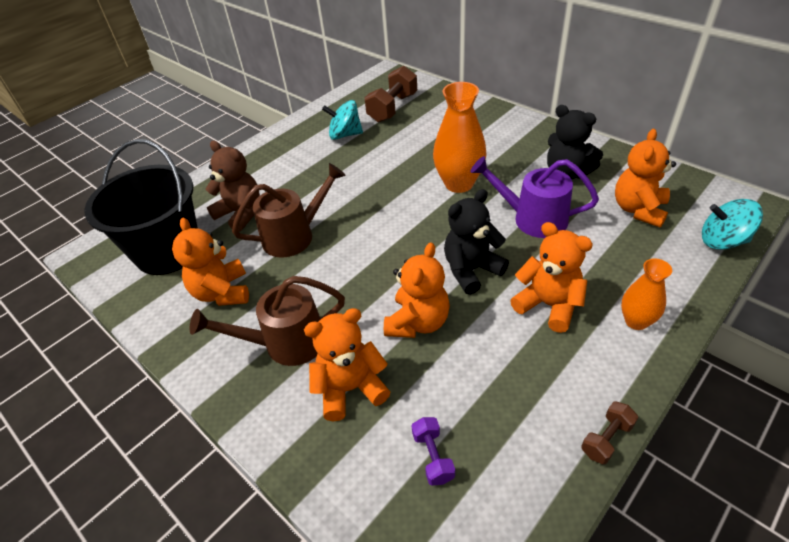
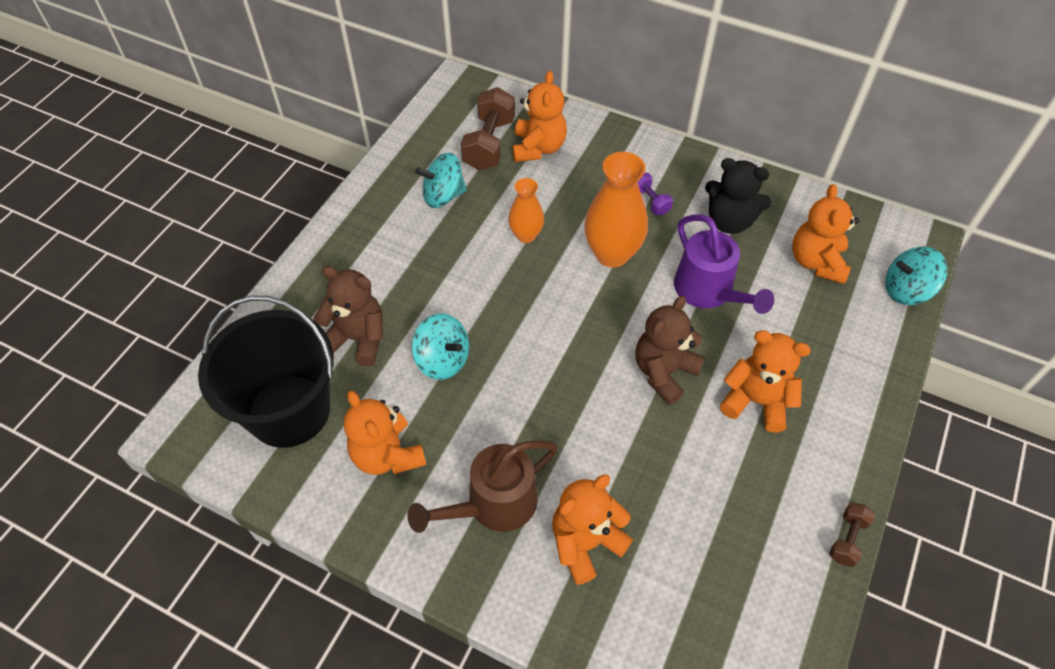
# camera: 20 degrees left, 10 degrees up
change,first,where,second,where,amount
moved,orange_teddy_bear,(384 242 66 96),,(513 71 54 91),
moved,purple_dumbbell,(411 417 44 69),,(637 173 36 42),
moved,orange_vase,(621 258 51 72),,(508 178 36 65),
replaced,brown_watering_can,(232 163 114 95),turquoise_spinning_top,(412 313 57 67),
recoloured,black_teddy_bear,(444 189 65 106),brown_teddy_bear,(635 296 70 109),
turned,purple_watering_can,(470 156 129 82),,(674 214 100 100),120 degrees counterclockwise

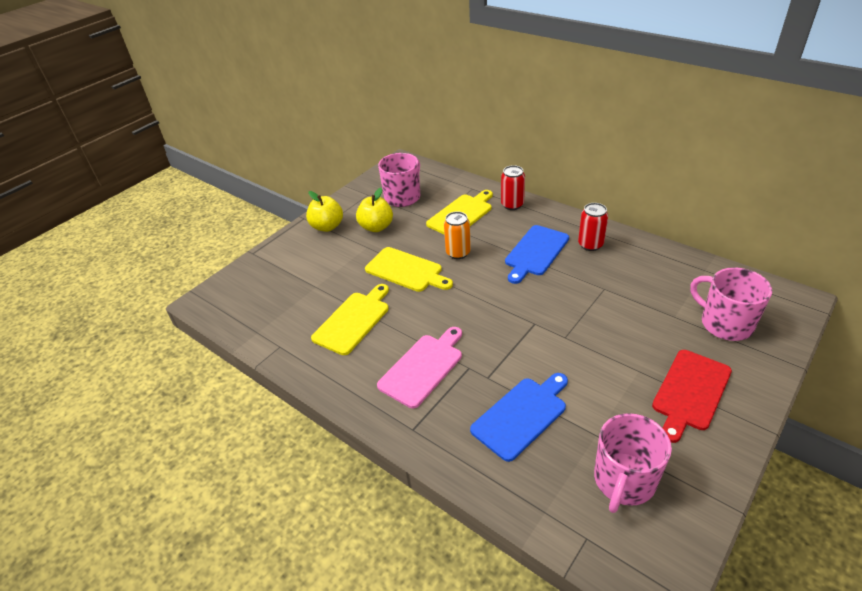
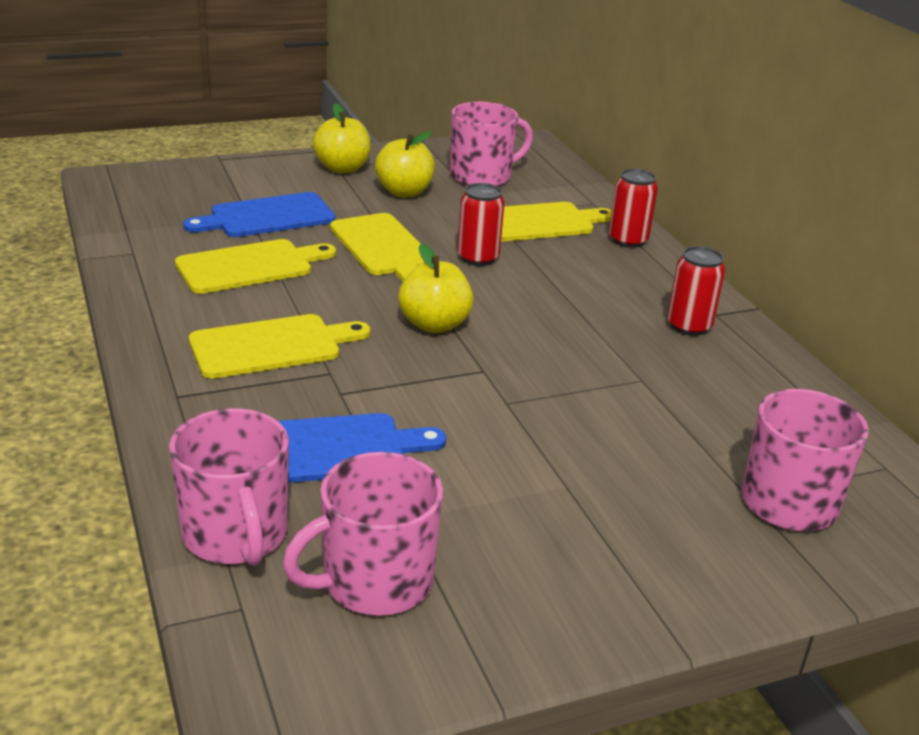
# camera: 25 degrees right, 10 degrees down
change,first,where,second,where,amount
removed,red_cutting_board,(652 350 80 93),,,
added,,,pink_mug,(169 408 120 158),
added,,,yellow_apple,(399 243 74 90),
moved,blue_cutting_board,(505 225 64 59),,(183 192 152 45),
recoloured,pink_cutting_board,(377 327 85 81),yellow_cutting_board,(189 314 181 65),
recoloured,orange_can,(444 211 27 48),red_can,(457 183 47 83),

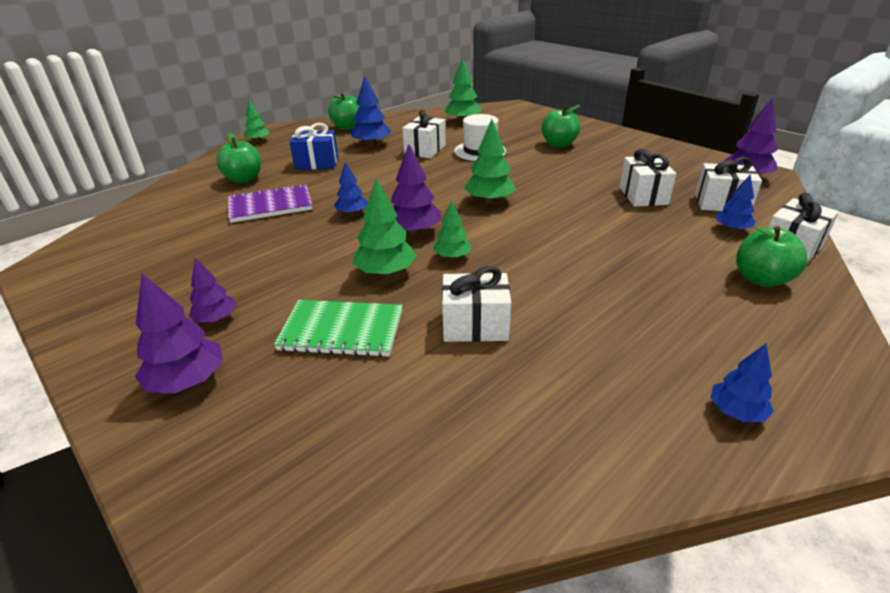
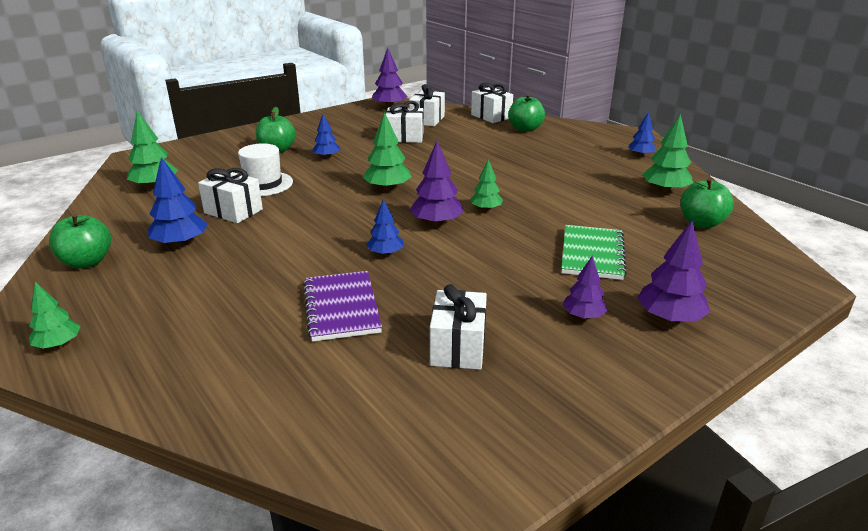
# camera: 85 degrees left, 5 degrees down
change,first,where,second,where,amount
removed,blue_gift,(289 123 49 47),,,
moved,green_apple,(216 132 45 51),,(680 178 54 51),
moved,green_tree,(353 178 64 98),,(642 114 51 79),
moved,white_gift,(442 266 69 76),,(430 284 57 86),
moved,blue_tree,(716 174 39 58),,(312 114 28 45),

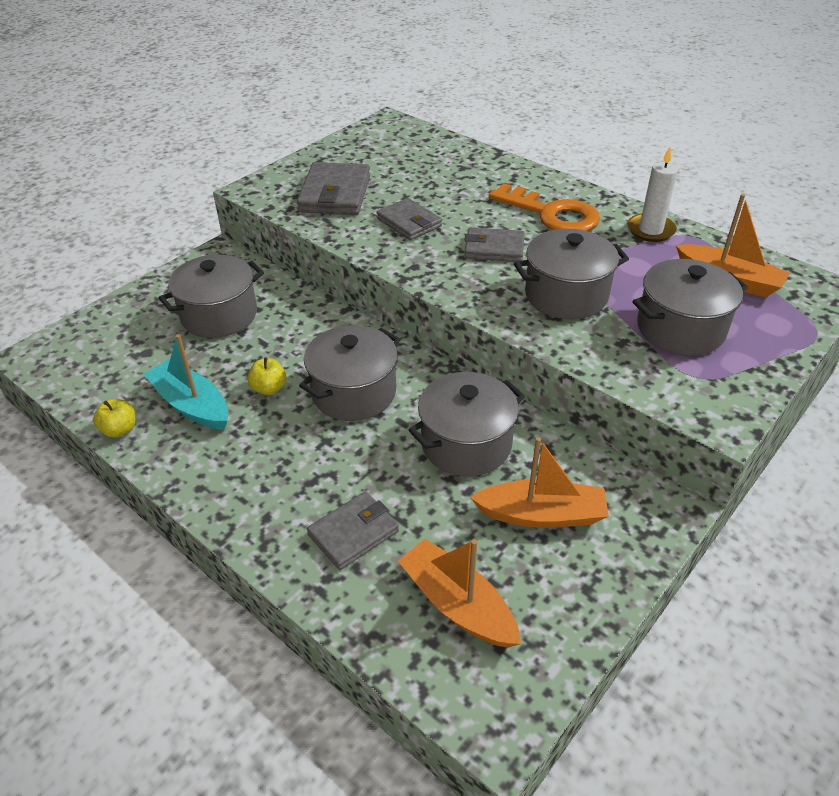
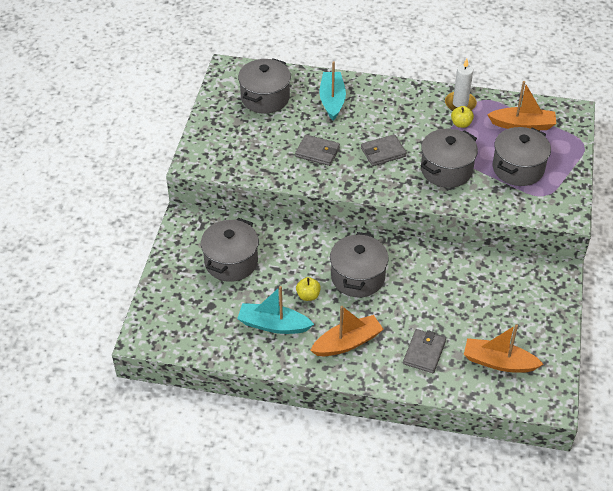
# camera: 30 degrees left, 5 degrees up
change,first,where,second,where,amount
removed,grey_wallet,(297 162 73 53),,,
removed,orange_key,(489 183 111 48),,,
added,,,turquoise_boat,(319 61 27 59),
moved,yellow_apple,(93 399 43 39),,(451 106 23 22),
moved,grey_pot,(409 372 116 104),,(238 58 53 56),
moved,orange_boat,(470 437 139 91),,(310 306 74 50),

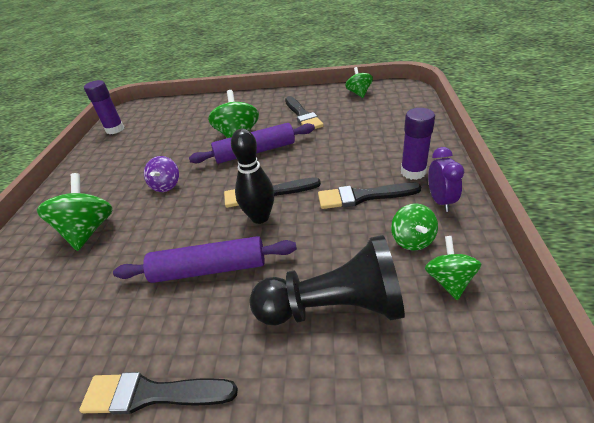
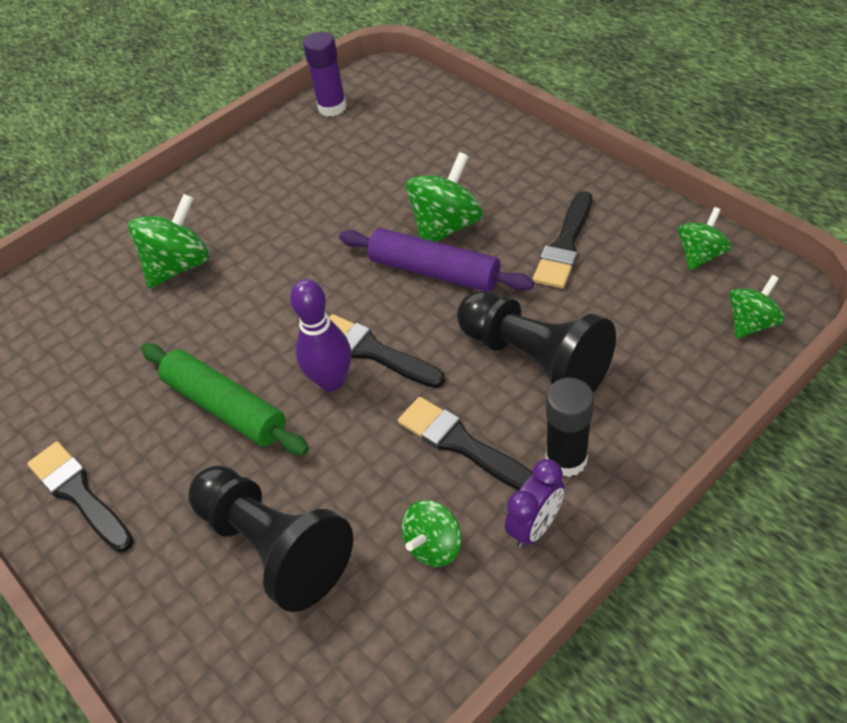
# camera: 45 degrees right, 10 degrees up
change,first,where,second,where,amount
removed,purple_spinning_top,(144 156 35 36),,,
added,,,black_pawn,(457 290 159 103),
moved,green_spinning_top,(425 236 56 64),,(729 275 56 64),
recoloured,purple_rolling_pin,(113 236 184 47),green_rolling_pin,(141 343 168 112),
recoloured,black_bowling_pin,(231 129 44 95),purple_bowling_pin,(290 279 61 112),
recoloured,purple_glue_stick,(401 108 34 72),black_glue_stick,(545 378 49 99),

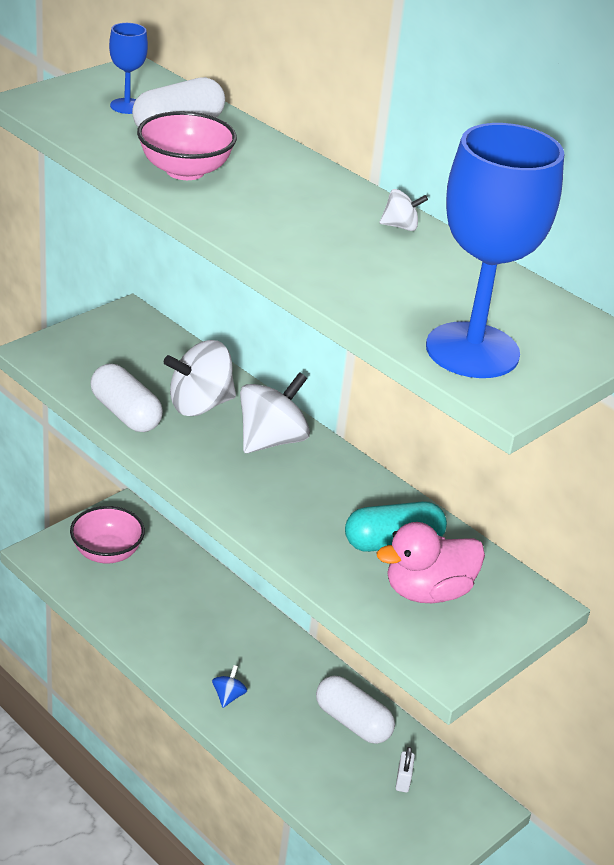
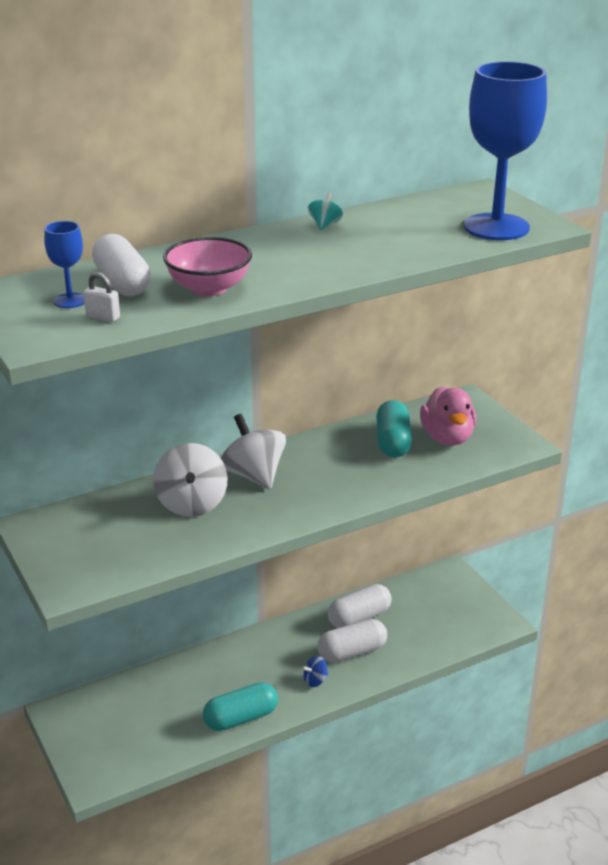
# camera: 70 degrees left, 5 degrees down
change,first,where,second,where,amount
removed,pink_bowl,(70 506 75 57),,,
added,,,turquoise_capsule,(203 682 75 49),
moved,white_capsule,(90 364 73 68),,(318 619 69 43),
moved,white_padlock,(396 747 19 45),,(83 272 37 50),
recoloured,white_spinning_top,(380 189 48 42),turquoise_spinning_top,(308 193 35 37),
turned,blue_spinning_top,(212 665 35 43),,(302 656 26 31),60 degrees counterclockwise

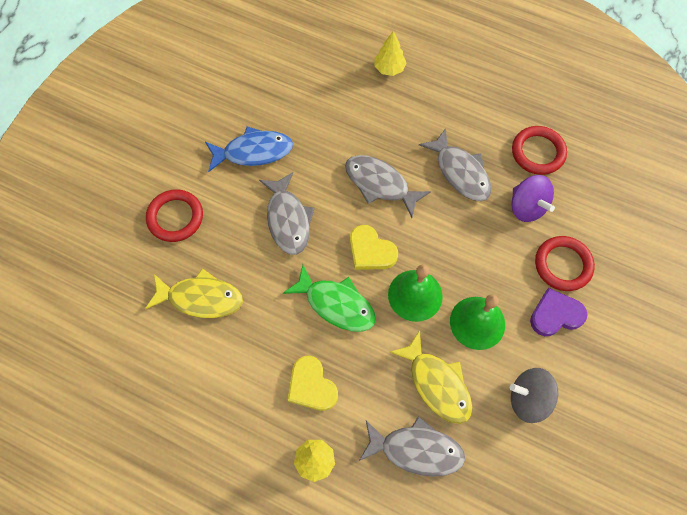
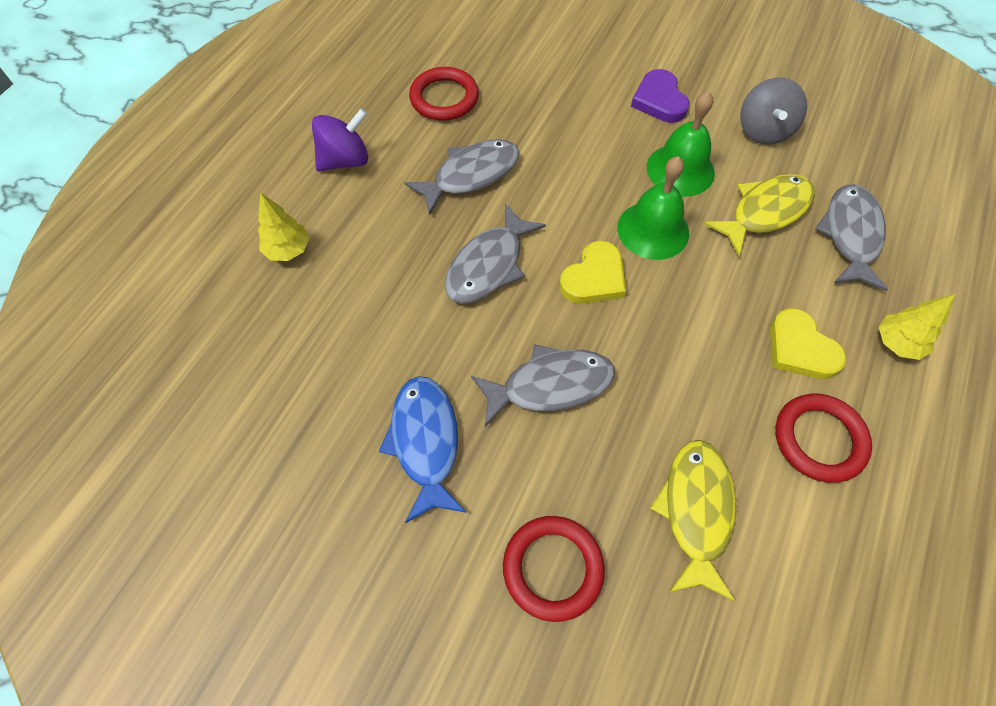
# camera: 90 degrees left, 5 degrees down
change,first,where,second,where,amount
removed,green_fish,(283 265 93 67),,,
moved,purple_spinning_top,(511 175 44 47),,(312 109 56 62),
moved,red_ring,(535 236 60 55),,(775 394 97 88),
turned,yellow_heart,(288 356 50 55),,(770 308 77 71),90 degrees clockwise

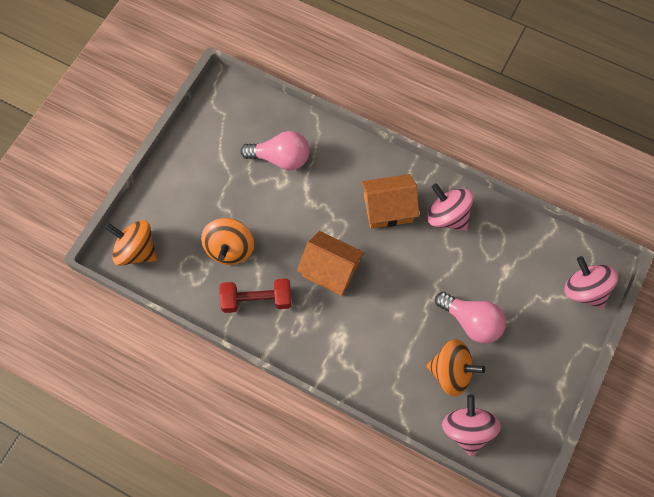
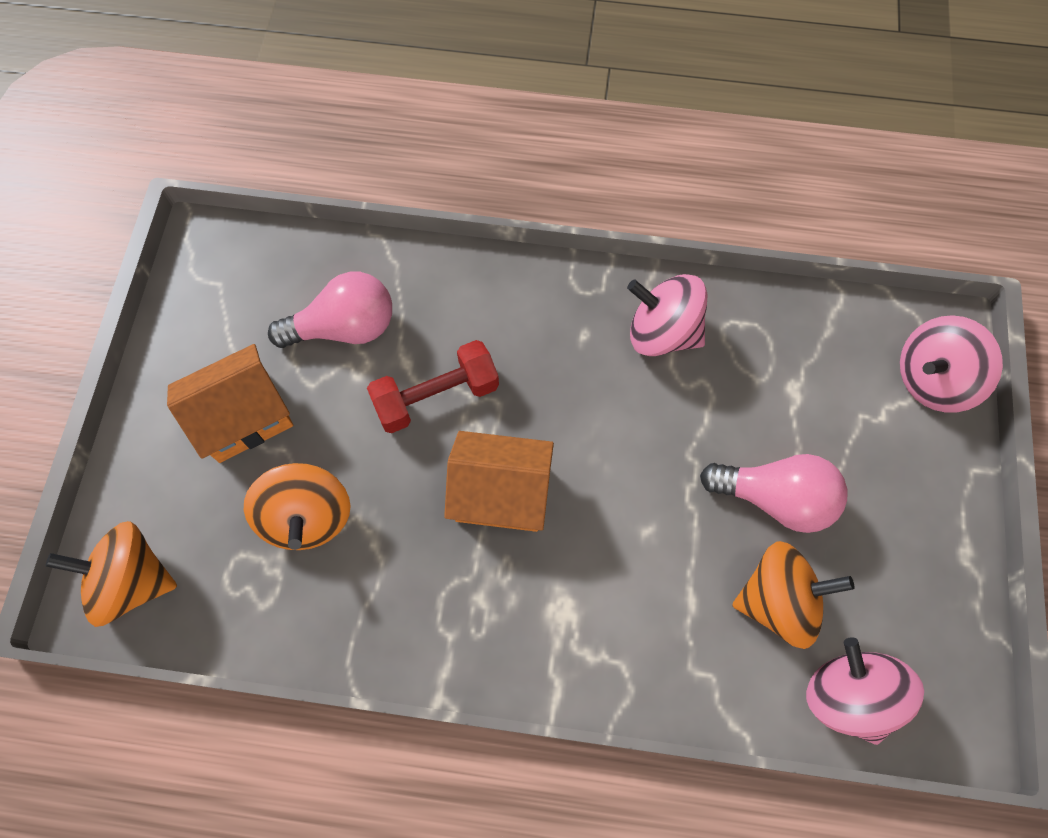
# camera: 20 degrees left, 0 degrees up
change,first,where,second,where,amount
moved,red_dumbbell,(219 278 72 35),,(367 340 132 93),
moved,orange_house,(361 174 58 55),,(167 344 126 119),
turned,pink_spinning_top,(564 256 54 53),,(900 315 103 98),60 degrees counterclockwise

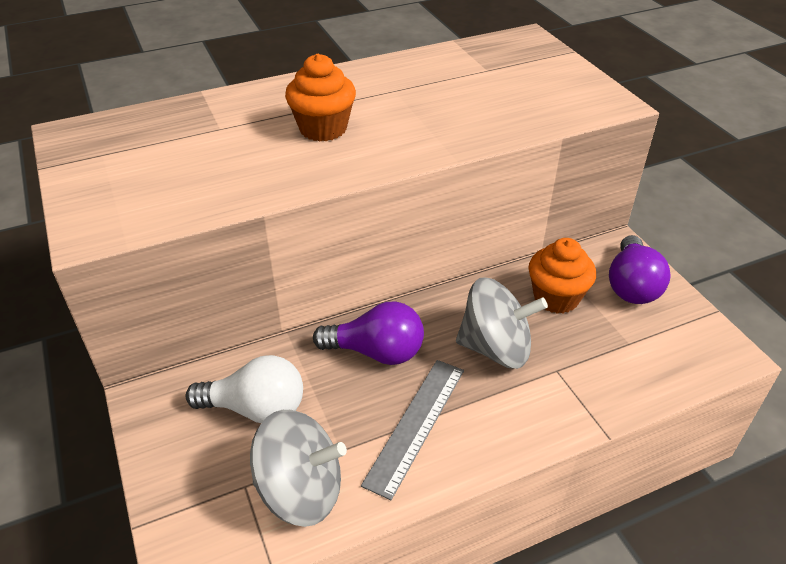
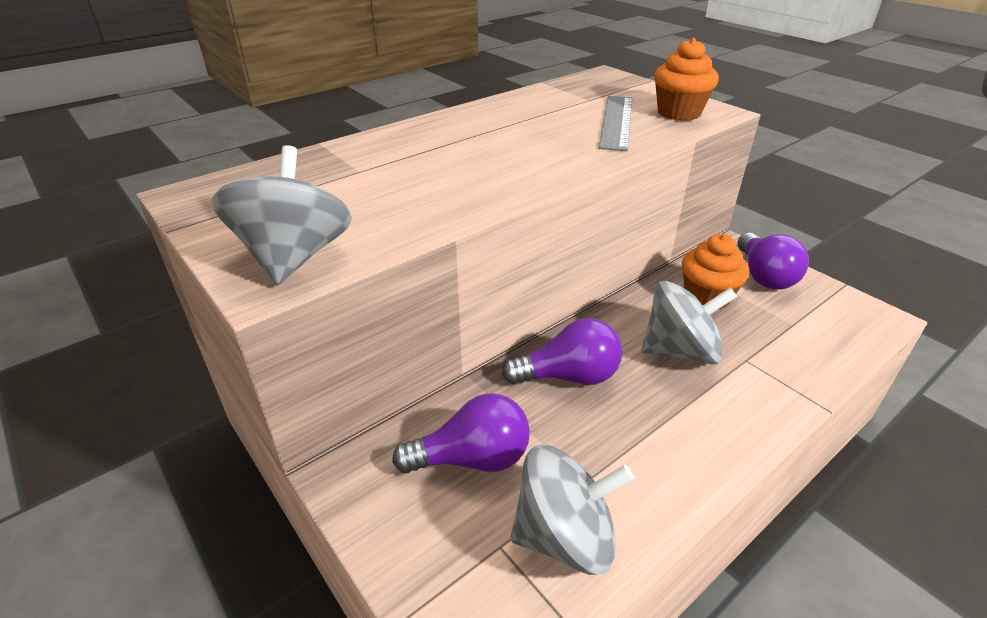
# camera: 15 degrees left, 5 degrees down
change,first,where,second,where,amount
added,,,grey_spinning_top,(211 145 141 140),
moved,orange_cupcake,(285 54 71 87),,(654 38 65 83),
moved,grey_ruler,(361 360 103 140),,(599 96 33 55),
recoloured,white_light_bulb,(186 355 117 68),purple_light_bulb,(392 393 138 80),

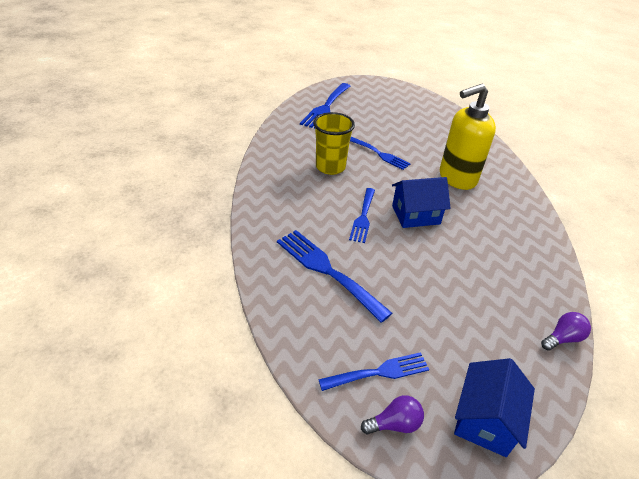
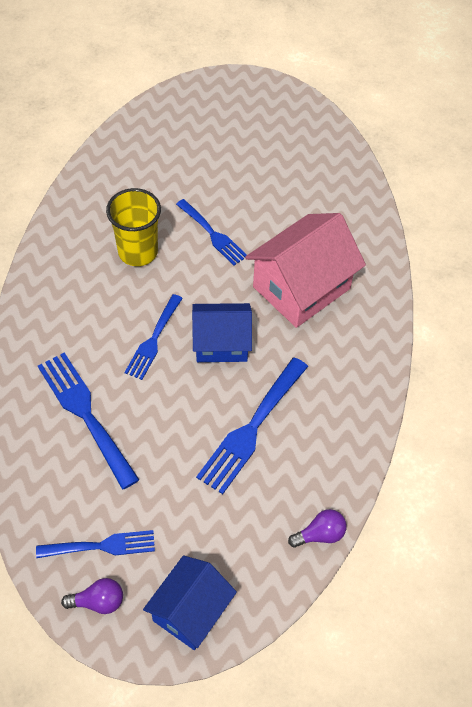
# camera: 10 degrees right, 15 degrees up
change,first,where,second,where,amount
moved,blue_fork,(300 83 50 46),,(196 357 112 137),
replaced,yellow_soap_dispenser,(440 84 56 106),pink_house,(245 213 121 115),

